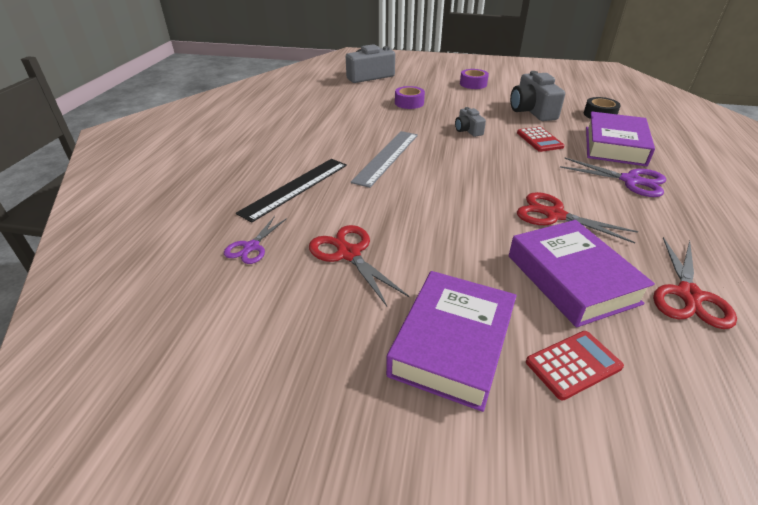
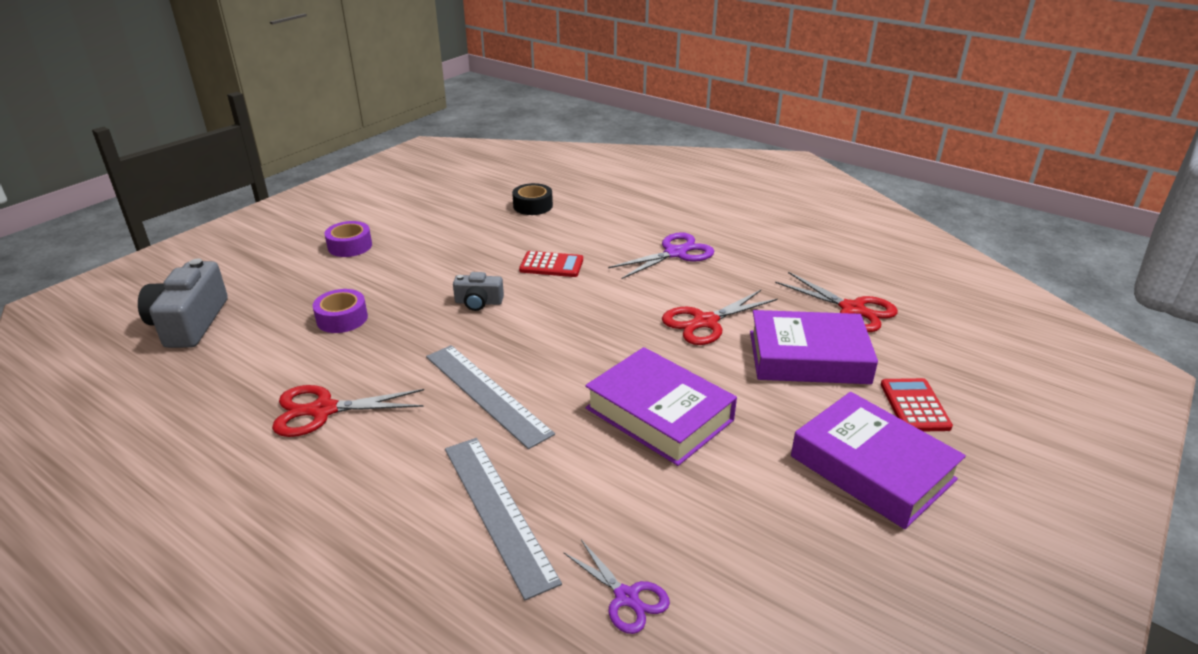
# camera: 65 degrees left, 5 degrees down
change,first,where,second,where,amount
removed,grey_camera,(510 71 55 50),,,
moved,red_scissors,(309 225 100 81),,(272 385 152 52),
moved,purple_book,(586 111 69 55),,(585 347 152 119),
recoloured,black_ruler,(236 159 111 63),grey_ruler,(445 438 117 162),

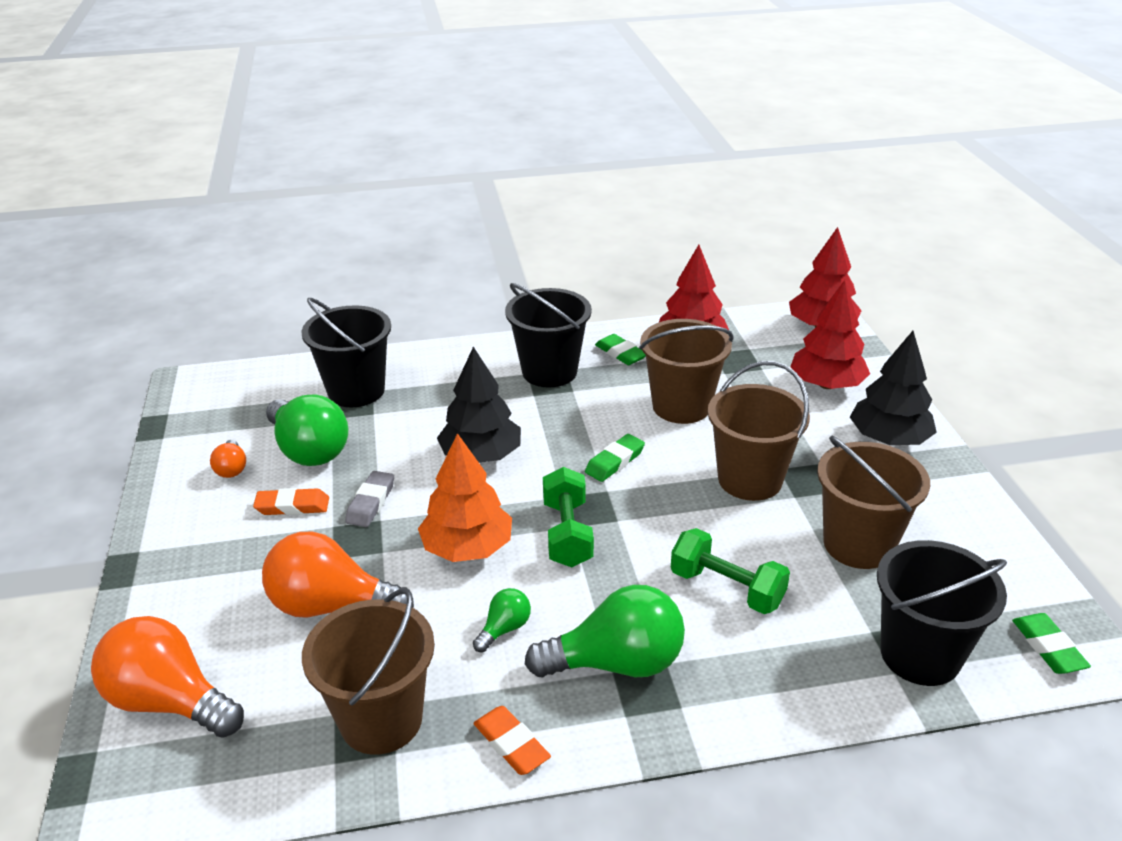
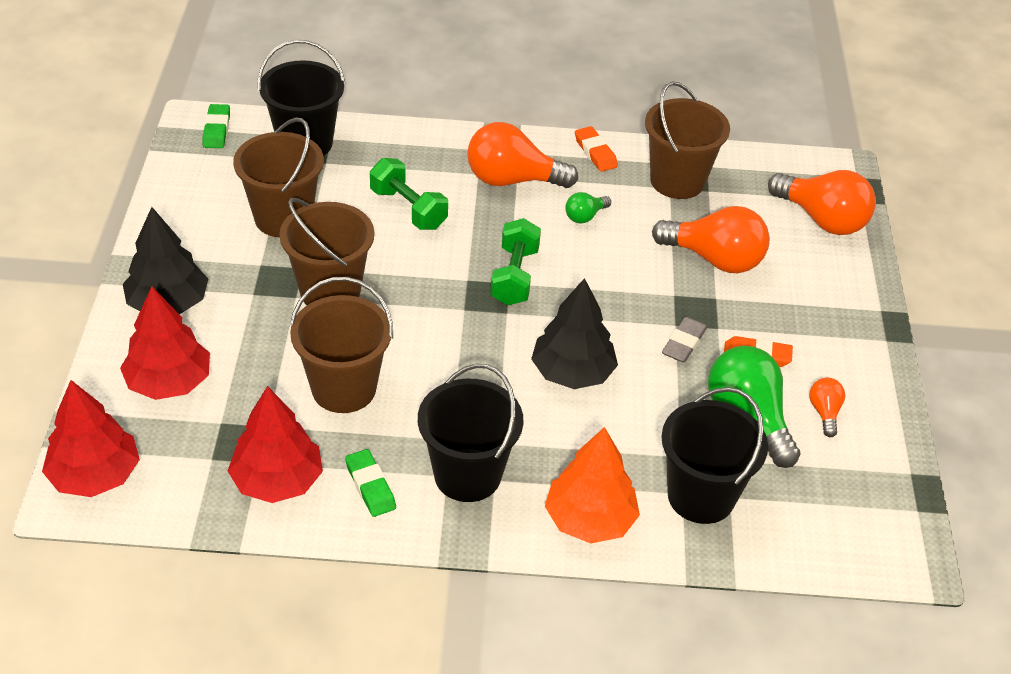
# camera: 170 degrees left, 10 degrees up
change,first,where,second,where,amount
removed,green_eraser,(585 434 60 48),,,
moved,orange_tree,(418 433 94 129),,(545 427 95 116),
recoloured,green_light_bulb,(525 585 160 92),orange_light_bulb,(467 122 111 66),

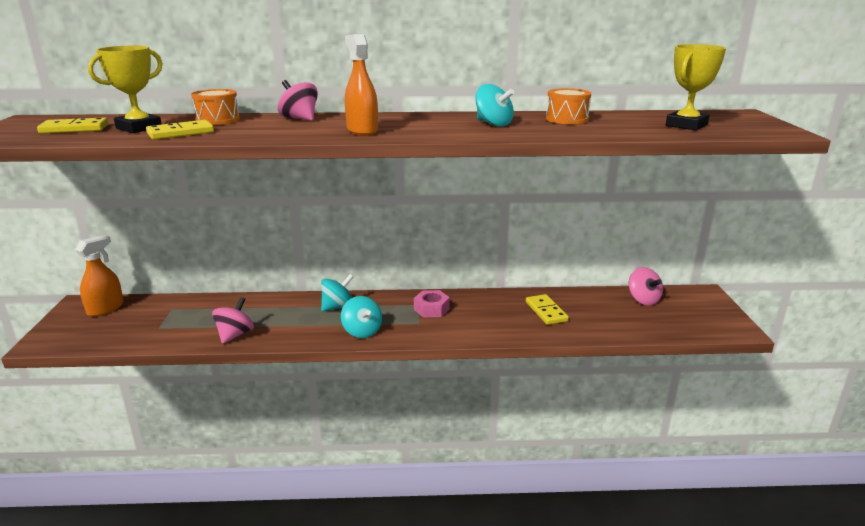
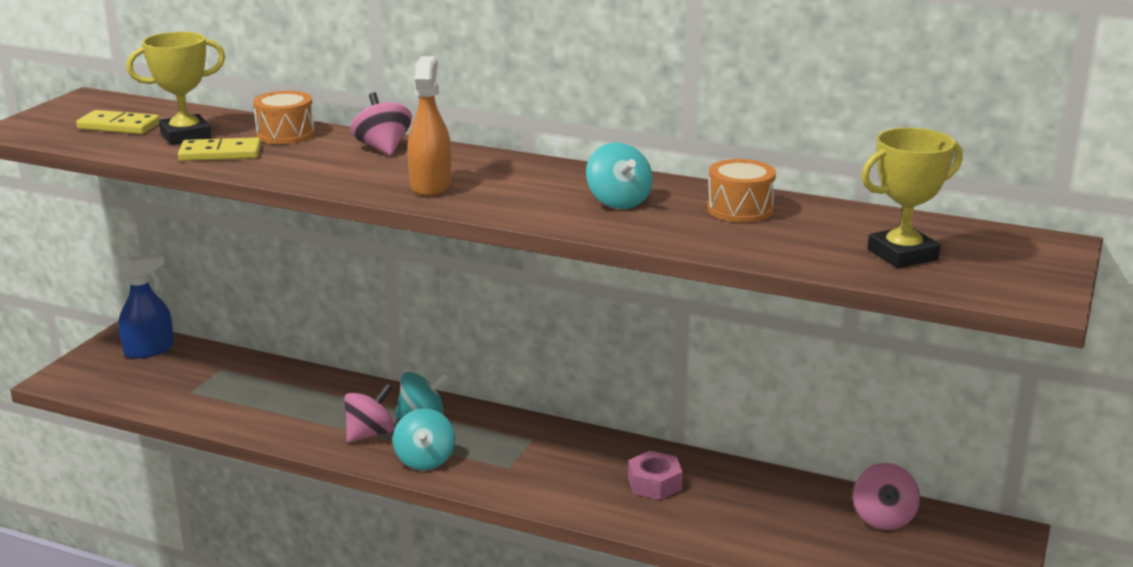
# camera: 25 degrees right, 0 degrees up
change,first,where,second,where,amount
removed,yellow_domino,(526 294 43 31),,,
moved,pink_spinning_top,(212 297 42 47),,(344 384 51 59),
moved,pink_nut,(414 290 36 27),,(628 451 55 49),
recoloured,orange_spray_bottle,(75 235 49 82),blue_spray_bottle,(118 253 56 106),

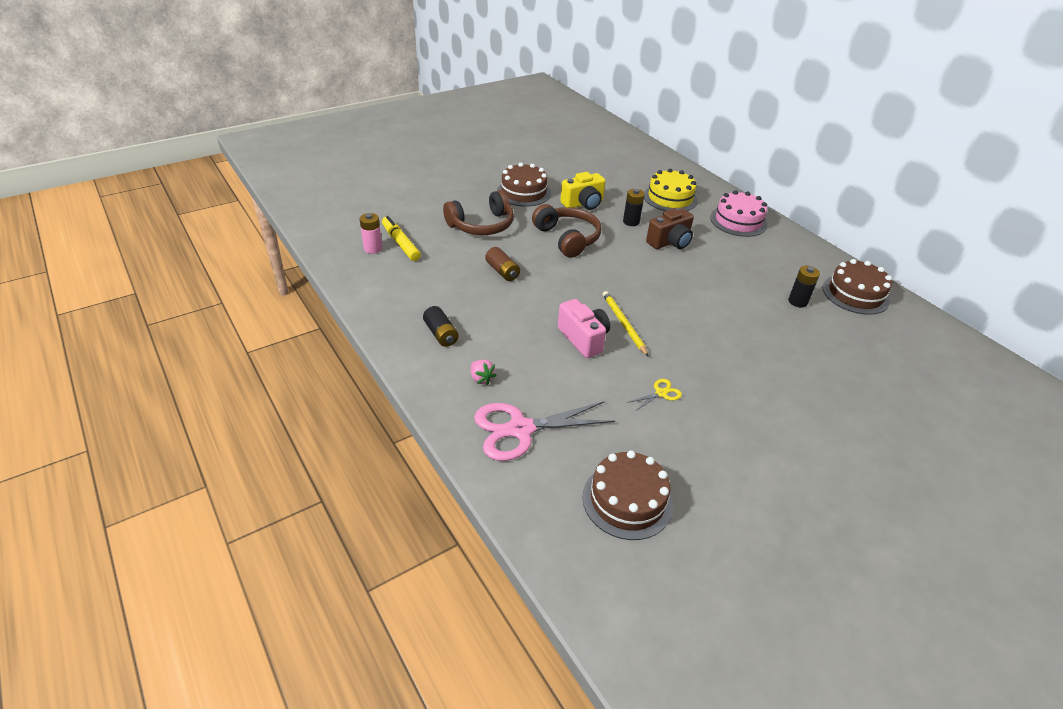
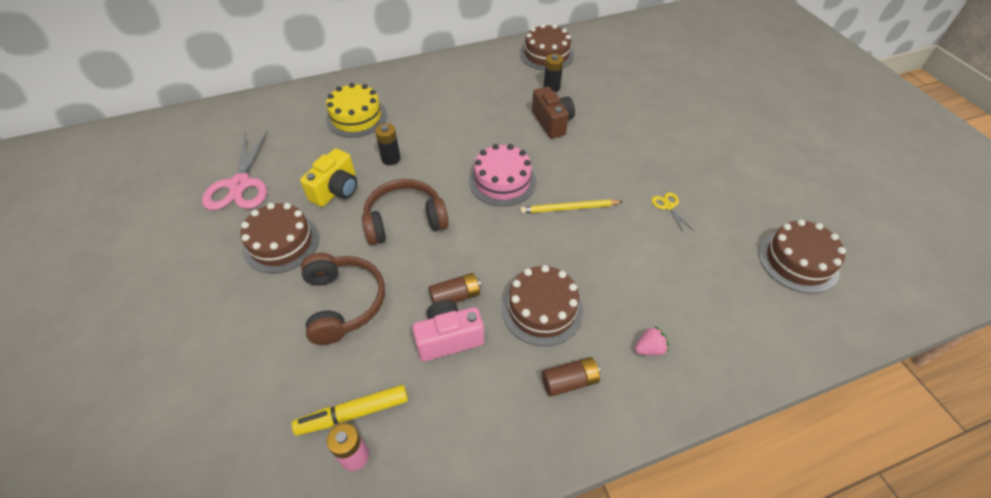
# camera: 75 degrees left, 10 degrees up
change,first,where,second,where,amount
added,,,brown_cake,(502 265 81 81),
moved,pink_scissors,(474 401 141 60),,(202 130 66 80),
moved,pink_camera,(558 299 52 59),,(412 300 72 62),
moved,brown_camera,(646 208 48 41),,(532 86 43 52),
moved,pink_cake,(710 190 58 47),,(469 144 67 62),
recoloured,black_battery,(423 306 36 41),brown_battery,(542 357 59 40),
turned,yellow_camera,(560 172 46 38),,(300 148 57 59),45 degrees clockwise

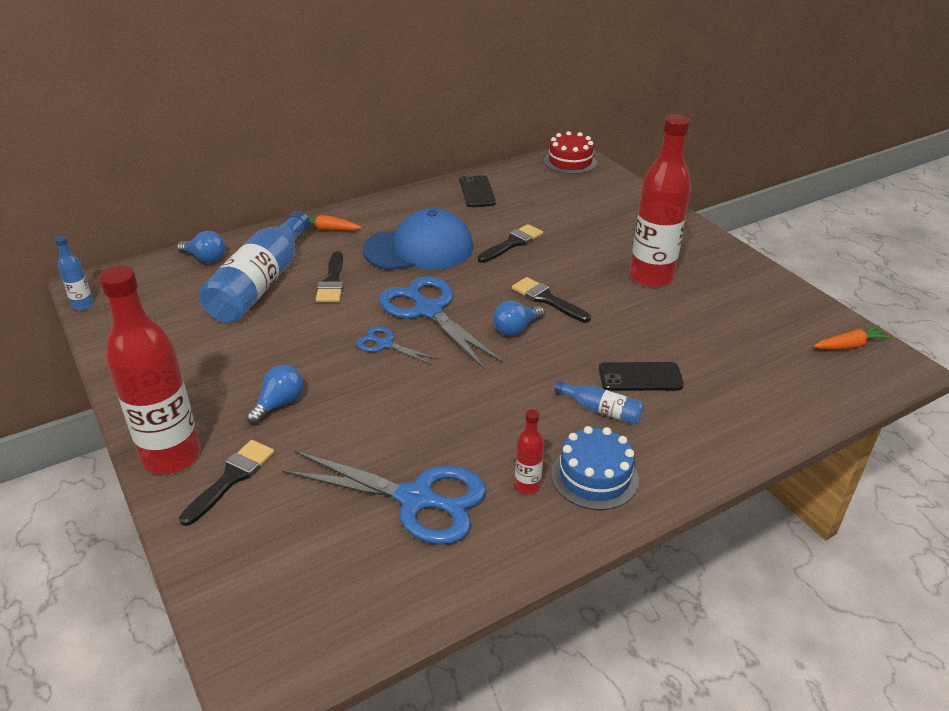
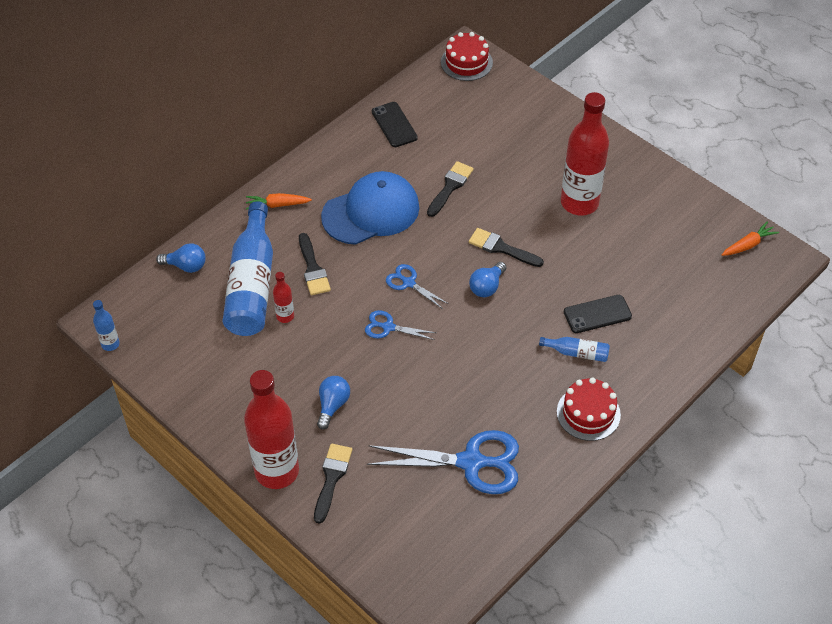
# camera: 15 degrees left, 15 degrees up
change,first,where,second,where,amount
moved,red_bottle,(514 409 30 86),,(273 272 21 51),
recoloured,blue_cake,(551 426 88 84),red_cake,(557 377 64 64),
resized,blue_scissors,(379 276 124 93),,(386 264 63 45),x0.50

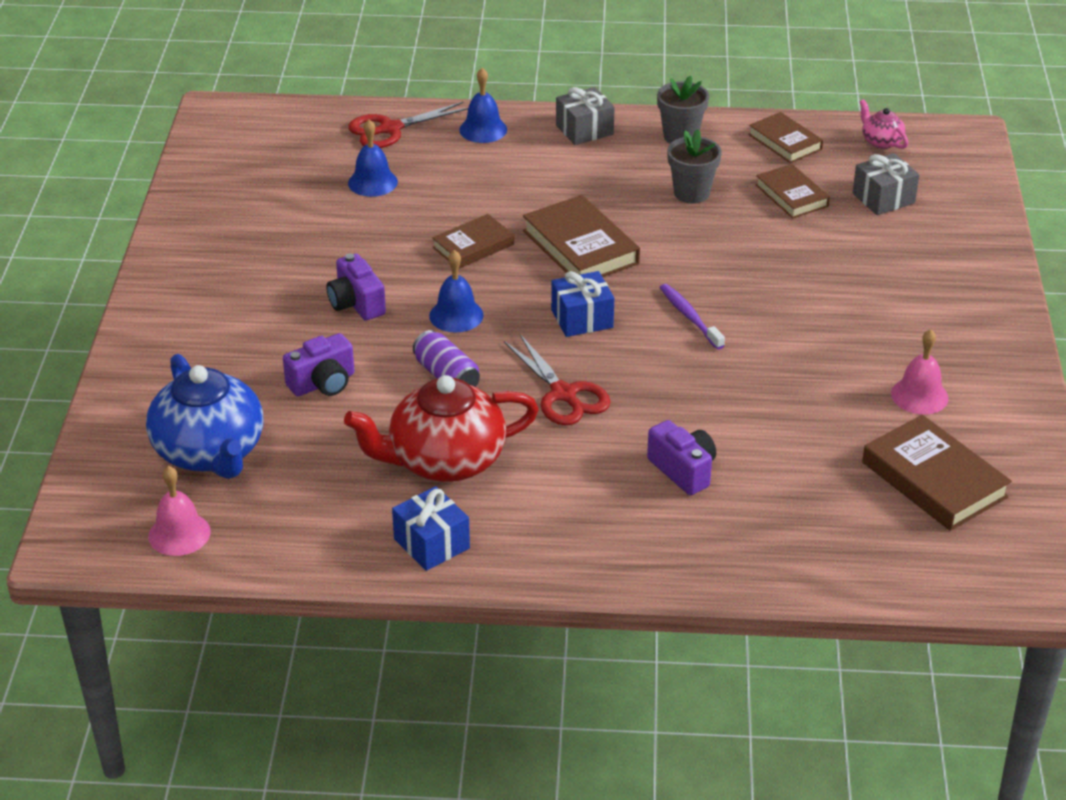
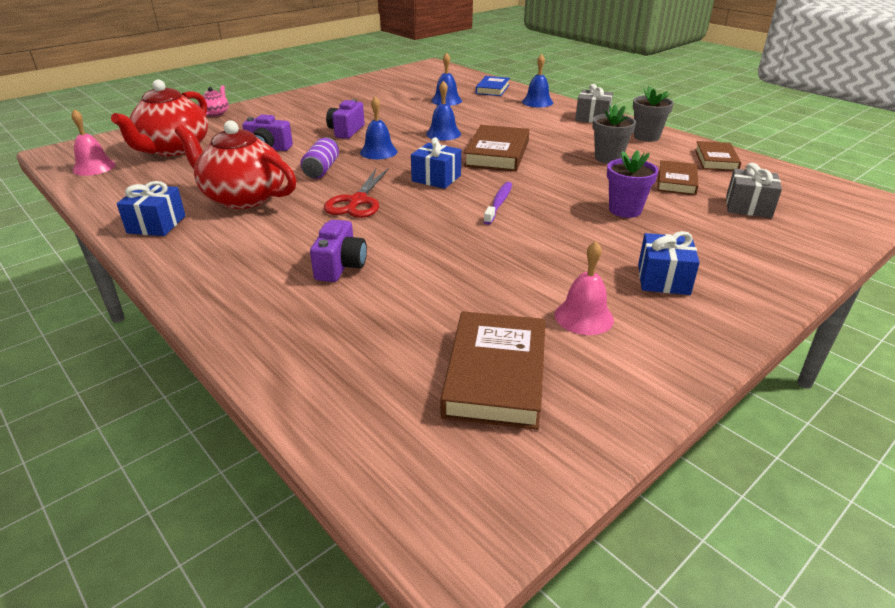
# camera: 45 degrees right, 5 degrees down
change,first,where,second,where,amount
added,,,purple_flower_pot,(607 150 52 68),
added,,,blue_gift,(638 231 62 64),
moved,pink_teapot,(860 99 48 50),,(198 85 31 32),
replaced,red_scissors,(348 102 120 46),blue_book,(476 76 34 20),
replaced,brown_book,(432 214 82 54),blue_bell,(426 81 35 59),
recoloured,blue_teapot,(146 354 117 125),red_teapot,(111 79 97 77),

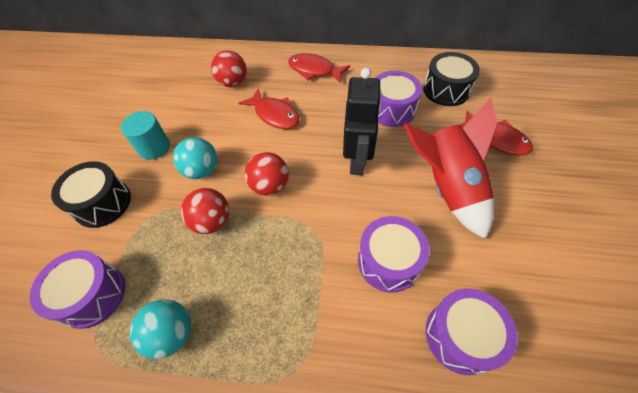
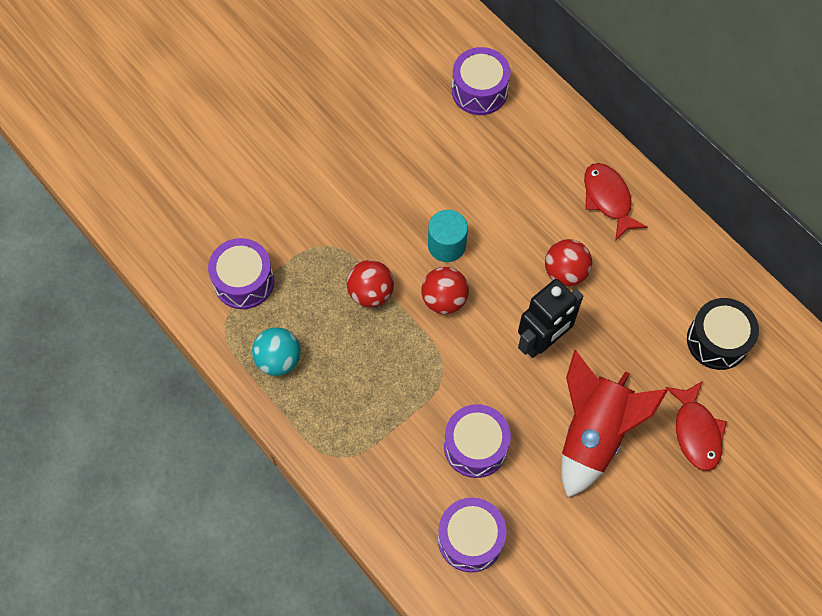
# camera: 40 degrees right, 10 degrees up
change,first,where,second,where,amount
removed,black_drum,(51 161 80 67),,,
removed,turquoise_ball,(173 137 44 42),,,
removed,red_fish,(238 88 61 41),,,
moved,turquoise_cylinder,(121 111 49 49),,(428 210 40 52),
moved,red_ball,(211 50 36 37),,(545 239 47 47),
moved,purple_drum,(375 71 47 56),,(452 47 59 68),

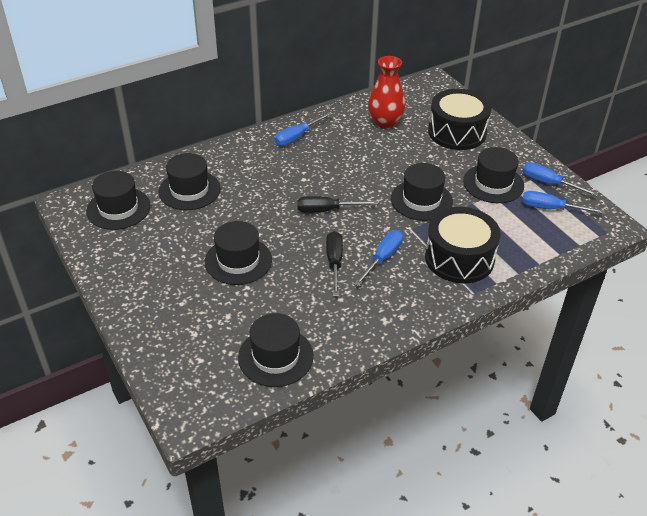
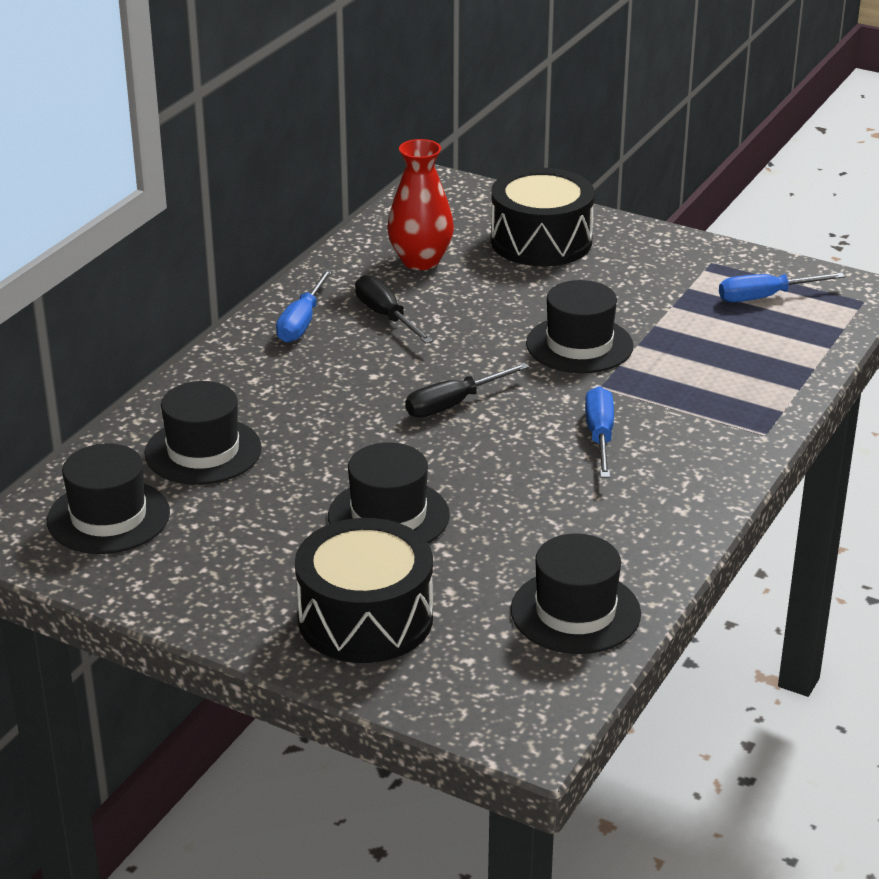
# camera: 30 degrees left, 10 degrees down
change,first,where,second,where,amount
removed,black_hat,(463 147 61 56),,,
removed,blue_screwdriver,(523 162 76 34),,,
moved,black_screwdriver,(326 231 17 66),,(355 275 78 68),
moved,black_drum,(425 207 76 76),,(295 518 138 145),

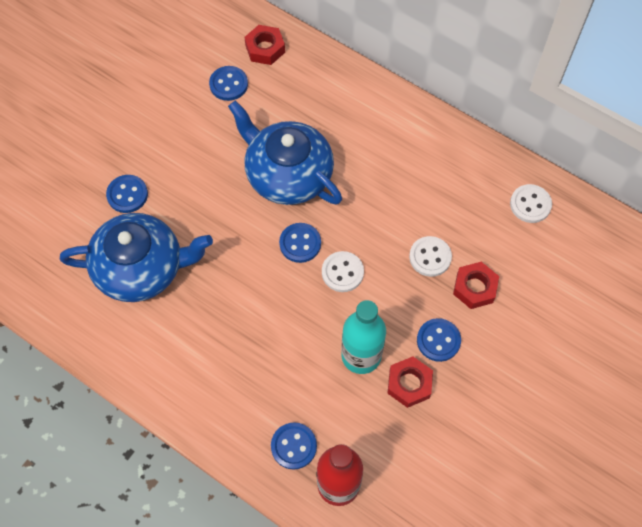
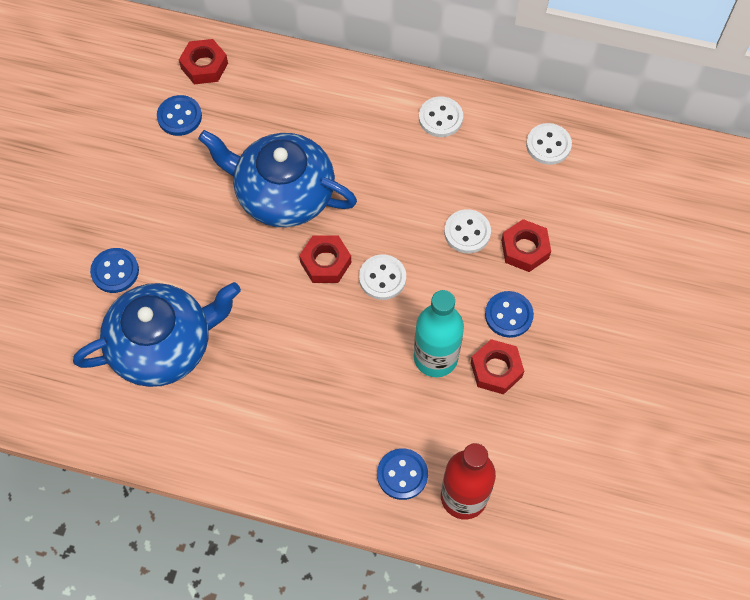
# camera: 20 degrees left, 0 degrees up
change,first,where,second,where,amount
added,,,white_button,(419 97 44 40),
replaced,blue_button,(279 223 42 40),red_nut,(299 235 52 48),

